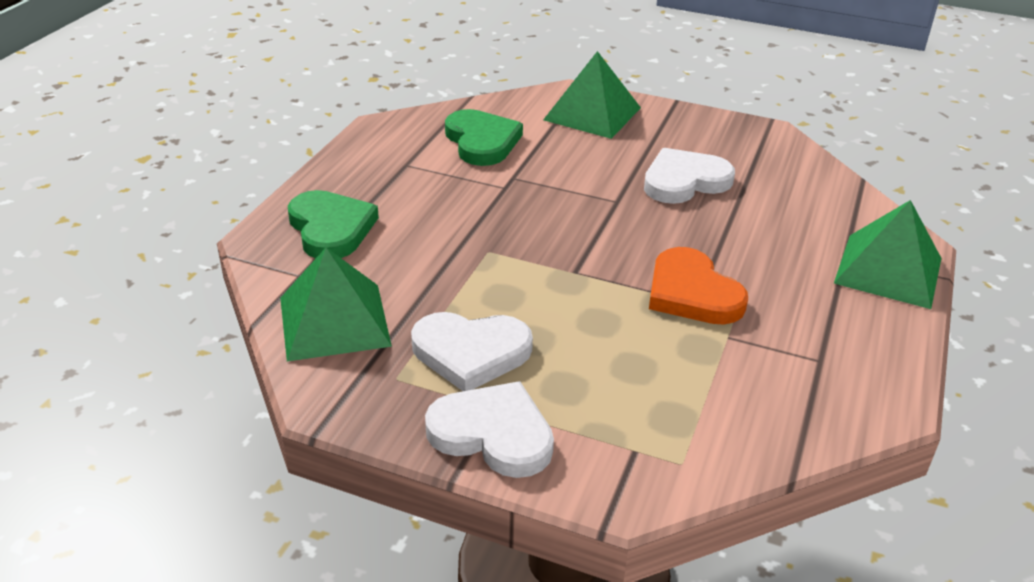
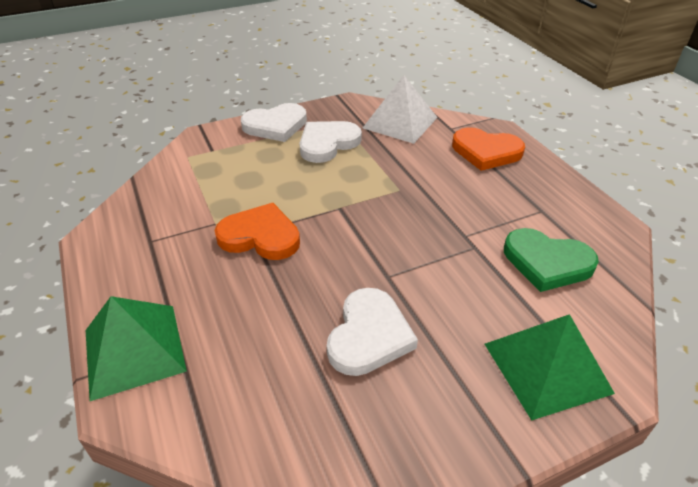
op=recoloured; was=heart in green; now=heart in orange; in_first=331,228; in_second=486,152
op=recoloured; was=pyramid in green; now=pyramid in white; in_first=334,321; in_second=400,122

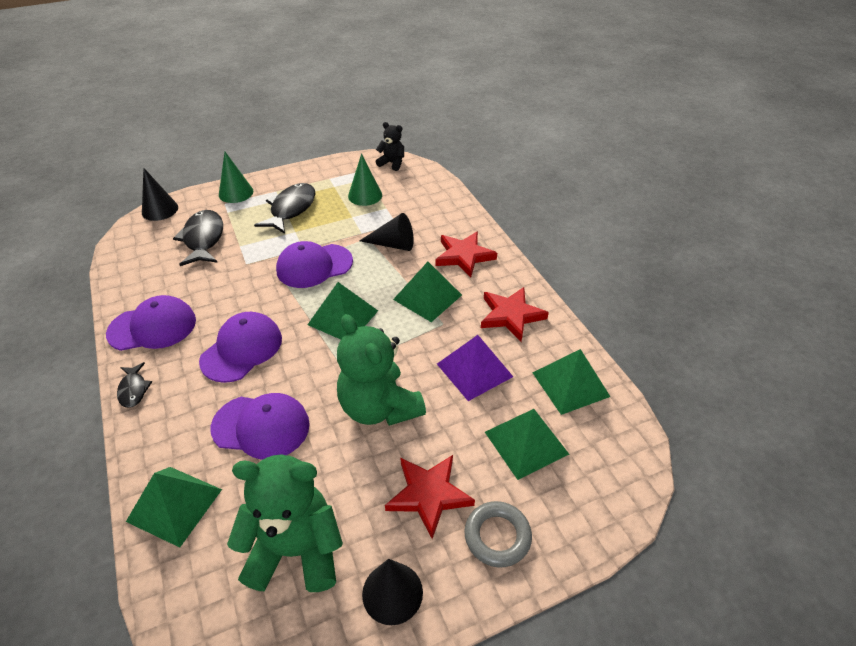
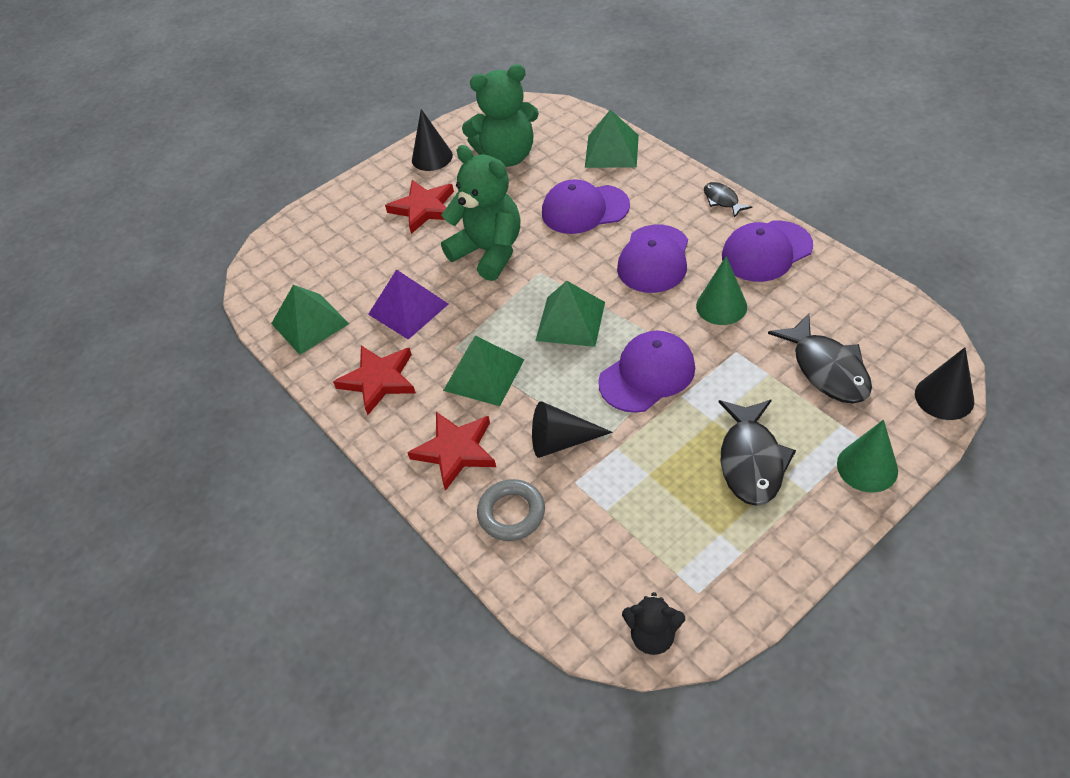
op=moved; was=cone in green; in_first=365,195; in_second=721,306
op=removed; was=pyramid in green; in_first=526,443
op=moved; was=ring in grey; in_first=497,536; in_second=511,513

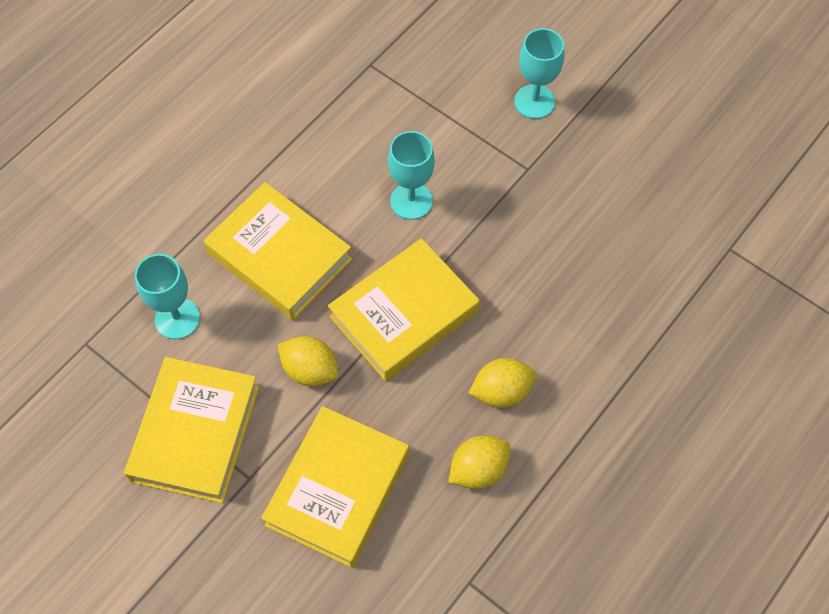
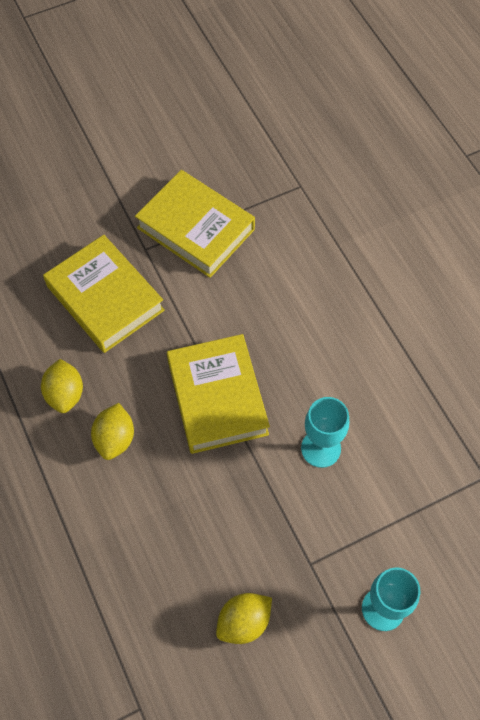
op=removed; was=book in yellow; in_first=279,256
op=removed; was=goblet in turquoise; in_first=177,319
op=moved; was=lemon in yellow; in_first=310,370; in_second=244,622

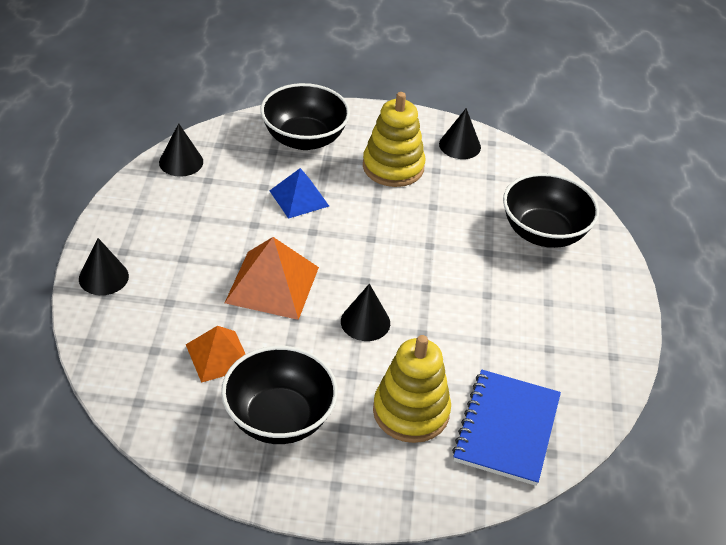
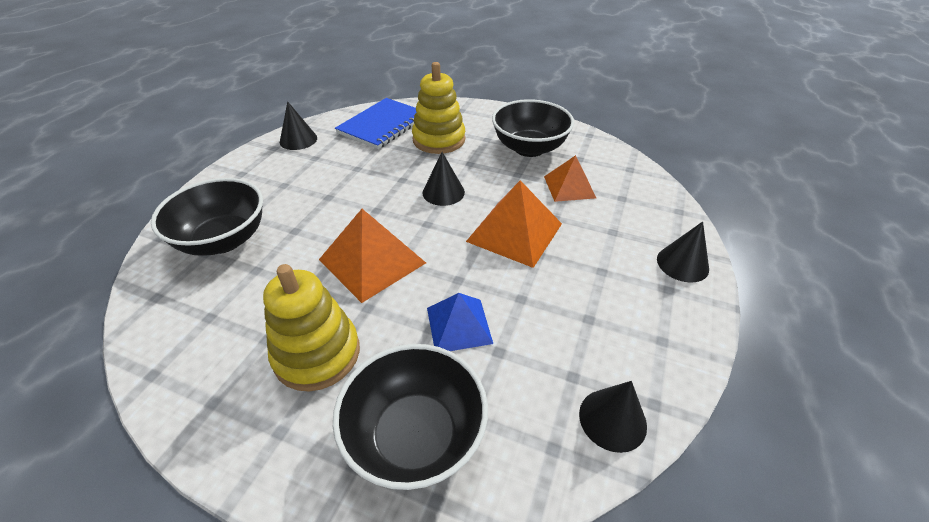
op=moved; was=cone in black; in_first=460,145; in_second=298,140
op=added; now=pyramid in orange; in_second=372,261

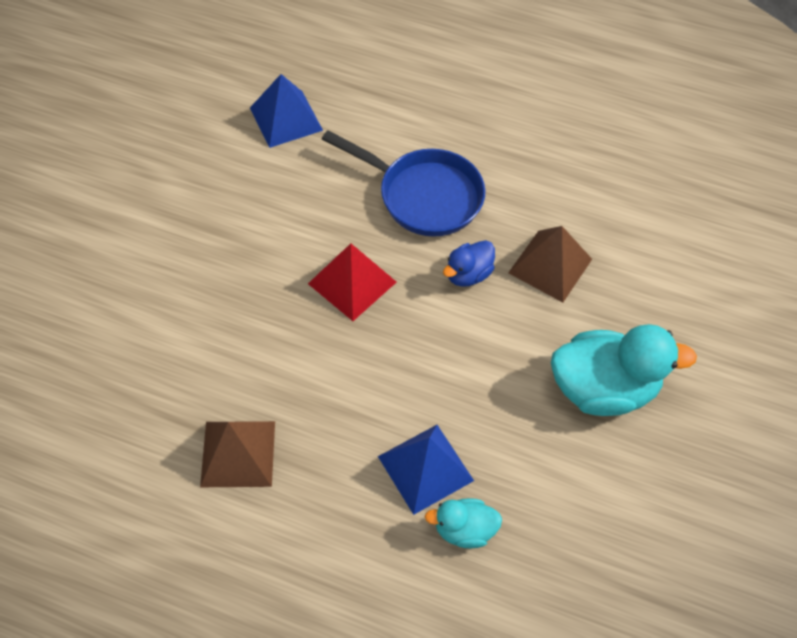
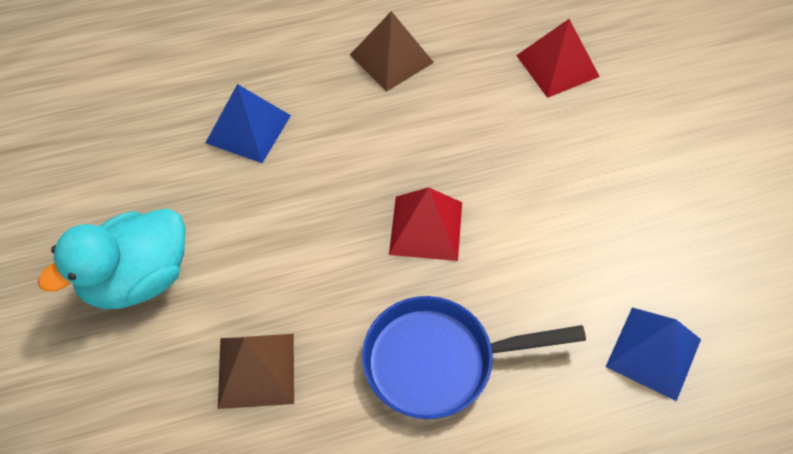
op=removed; was=duck in blue; in_first=468,274
op=removed; was=duck in turquoise; in_first=464,529
op=added; now=pyramid in red; in_second=557,65

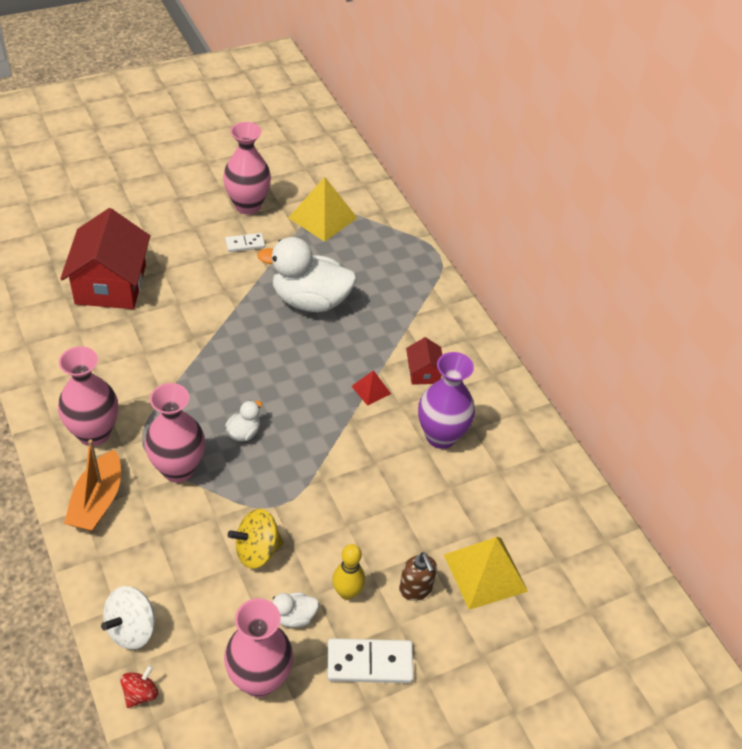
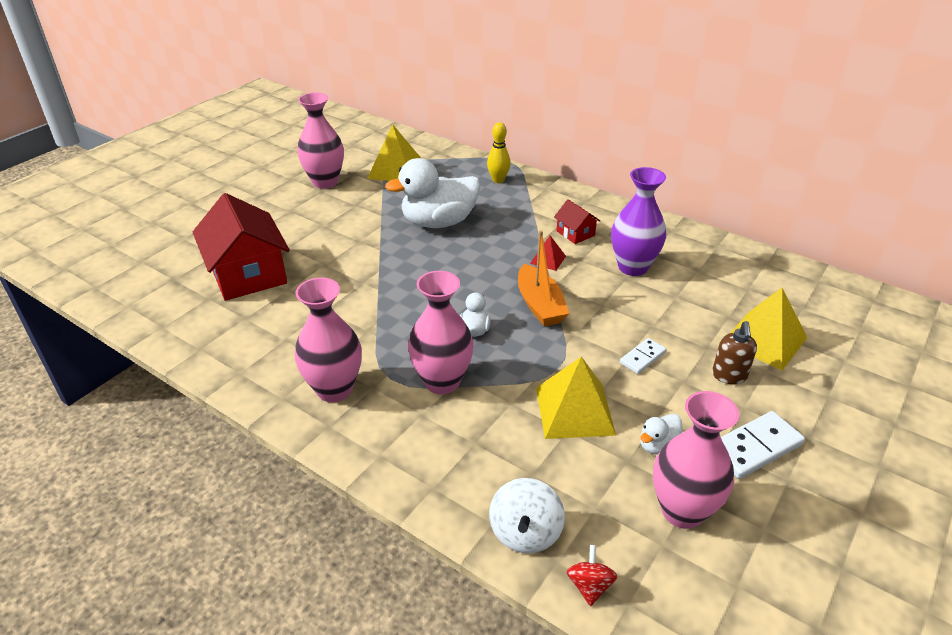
op=moved; was=domino in white; in_first=245,244; in_second=642,357
op=moved; was=boat in orange; in_first=97,501; in_second=540,305
op=replaced; was=spinning top in yellow; now=pyramid in yellow; in_first=257,551; in_second=574,411
op=moved; was=bowling pin in yellow; in_first=347,592; in_second=498,180
op=turned; was=soap dispenser in brown; in_first=415,589; in_second=729,376; clockwise=60

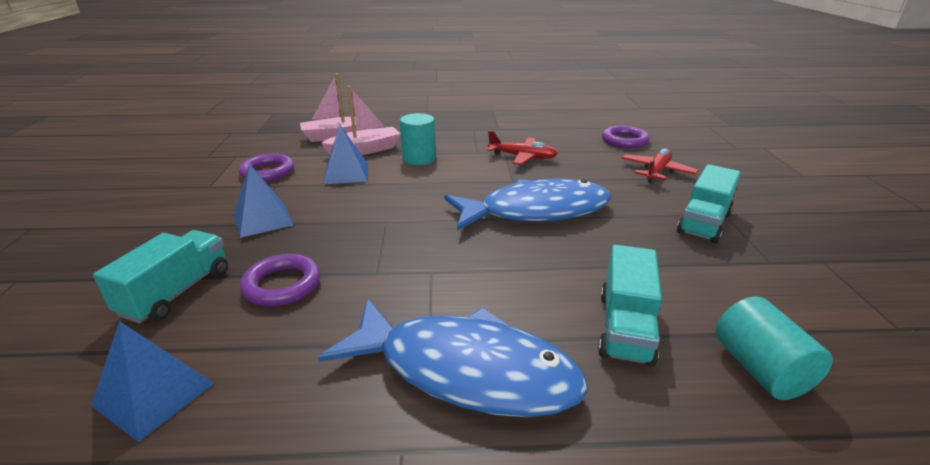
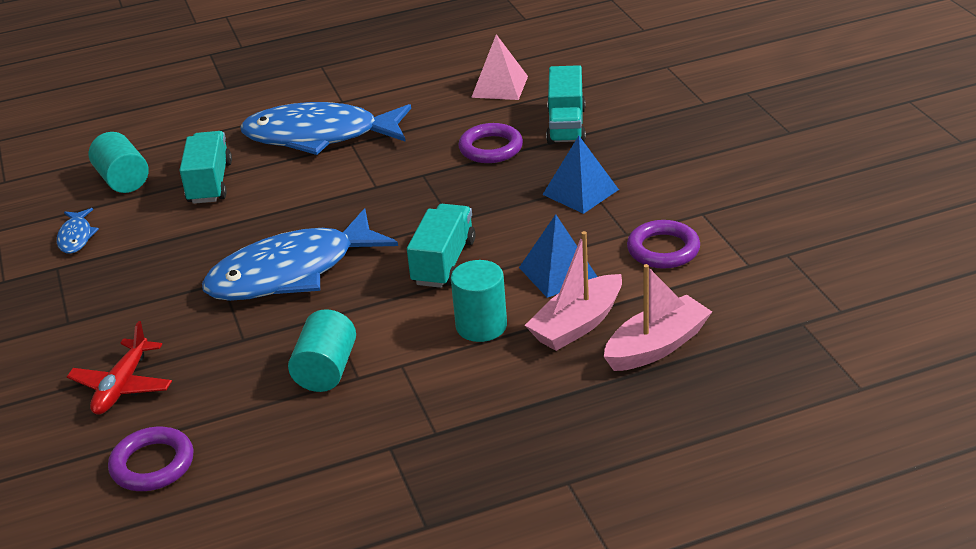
op=replaced; was=plane in red; now=cylinder in turquoise; in_first=522,157; in_second=326,370
op=moved; was=truck in turquoise; in_first=704,223; in_second=443,262
op=recoloured; was=pyramid in blue; now=pyramid in pink; in_first=154,394; in_second=500,86
op=added; now=fish in blue; in_second=76,237

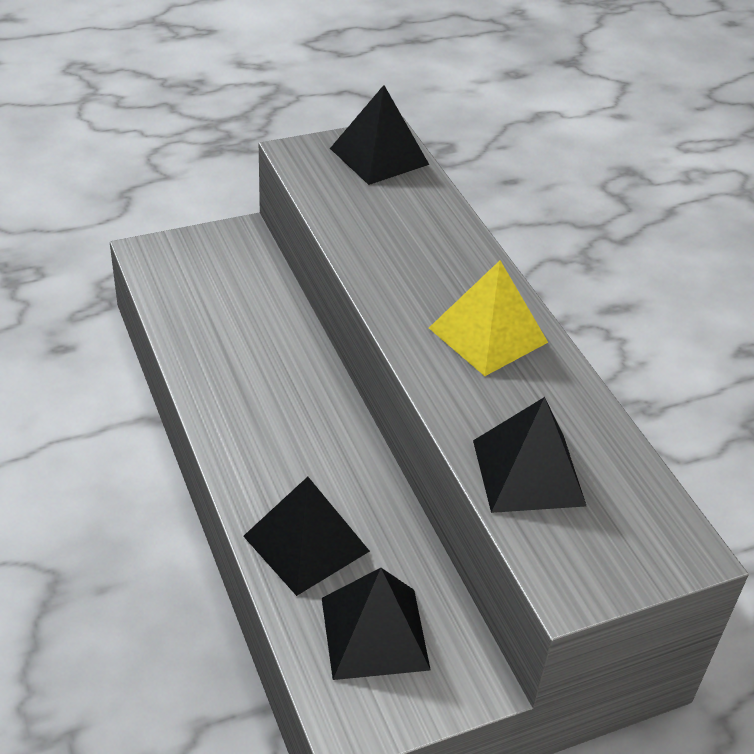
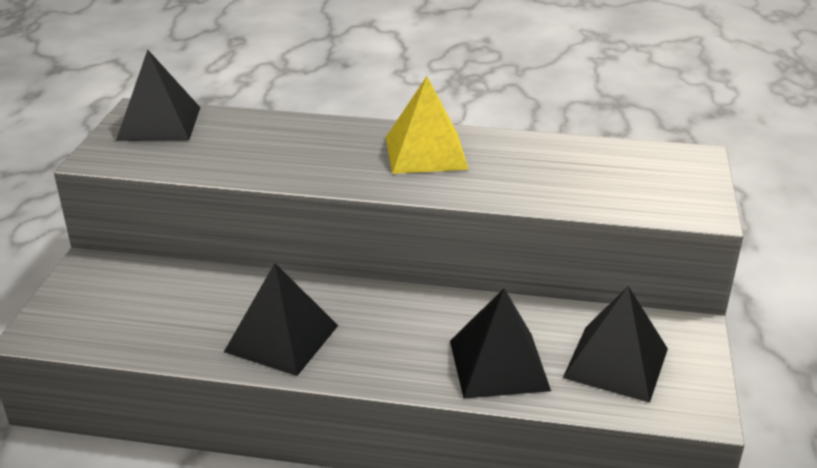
op=moved; was=pyramid in black; in_first=528,472; in_second=281,338

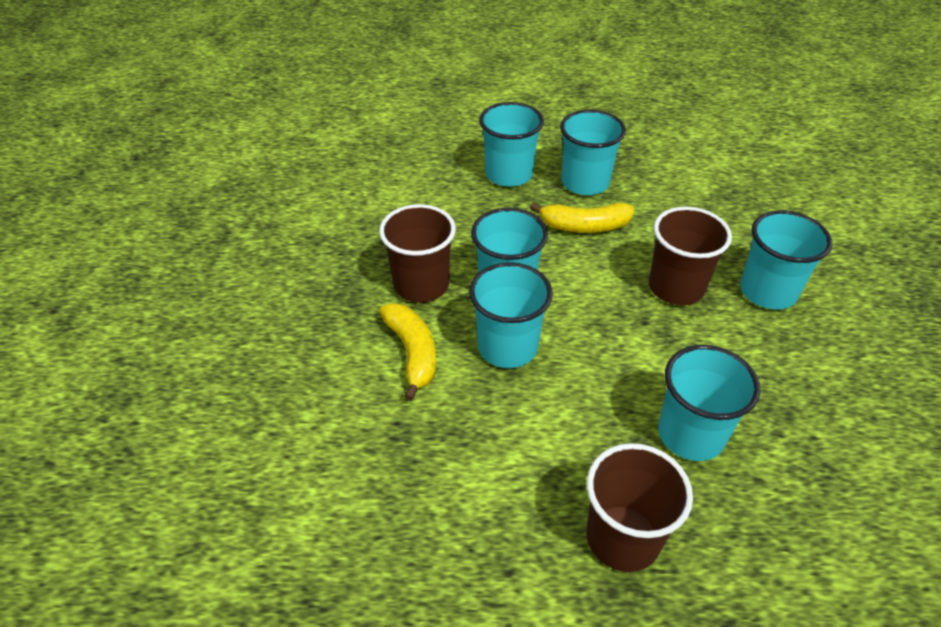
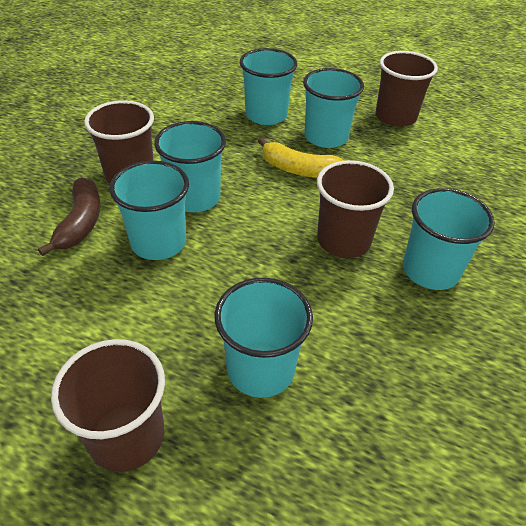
op=recoloured; was=banana in yellow; now=banana in brown; in_first=412,353; in_second=81,223
op=added; now=cup in brown; in_second=395,117

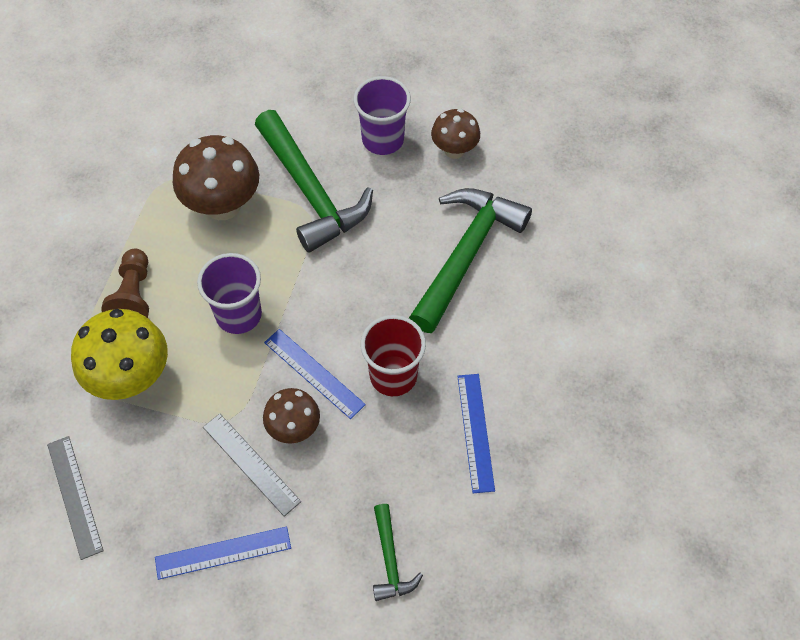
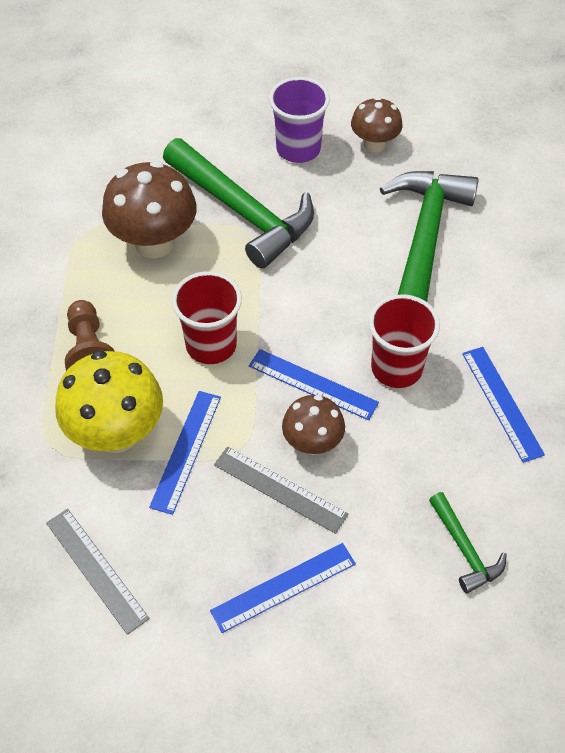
op=recoloured; was=cup in purple; now=cup in red; in_first=239,315; in_second=211,345
op=added; now=ruler in blue; in_second=186,451

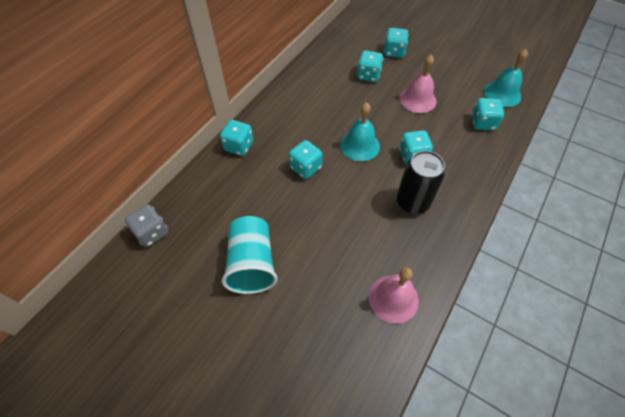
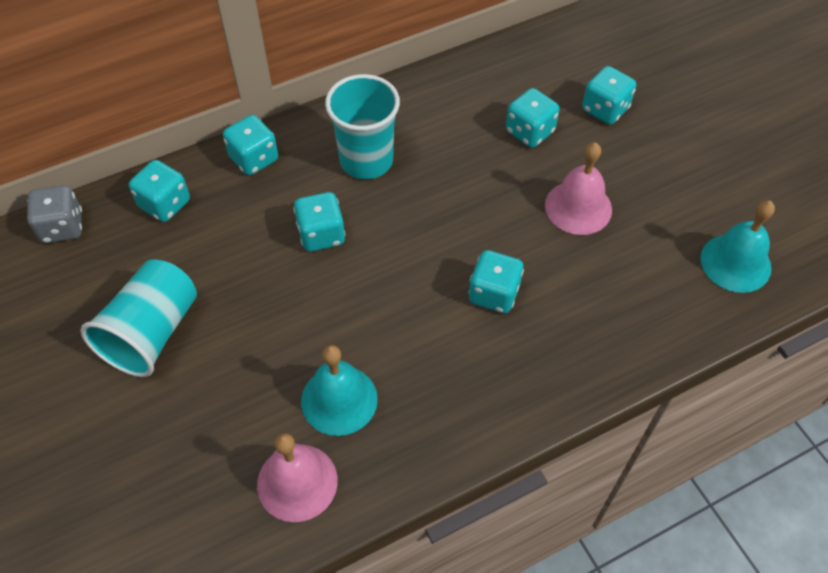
op=moved; was=dice in turquoise; in_first=482,123; in_second=165,204
op=moved; was=bell in turquoise; in_first=360,145; in_second=339,400
op=removed; was=can in black; in_first=412,202
op=added; now=cup in turquoise; in_second=366,160

